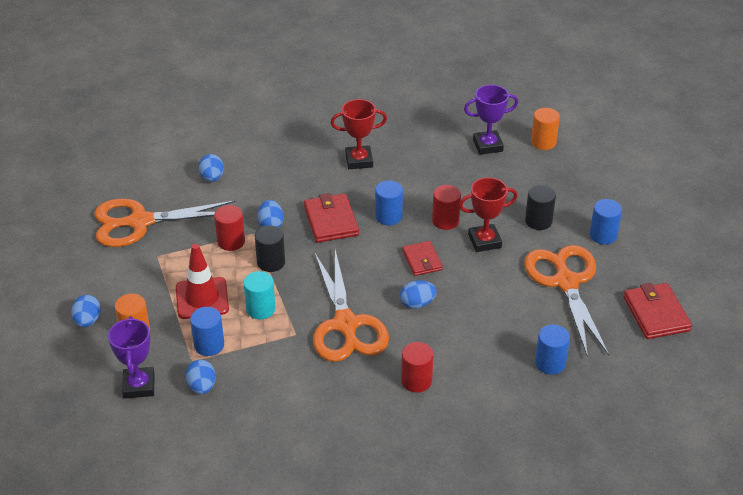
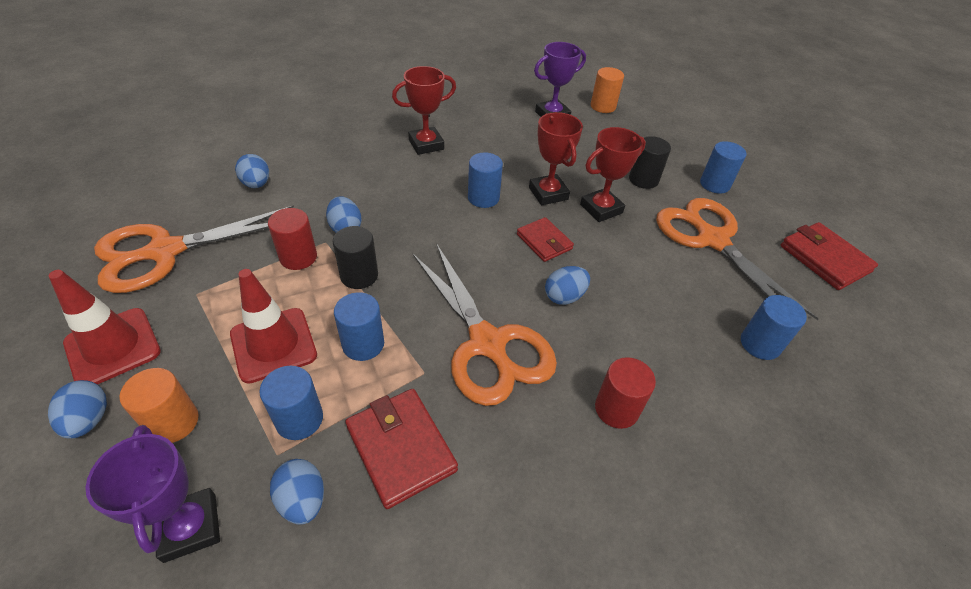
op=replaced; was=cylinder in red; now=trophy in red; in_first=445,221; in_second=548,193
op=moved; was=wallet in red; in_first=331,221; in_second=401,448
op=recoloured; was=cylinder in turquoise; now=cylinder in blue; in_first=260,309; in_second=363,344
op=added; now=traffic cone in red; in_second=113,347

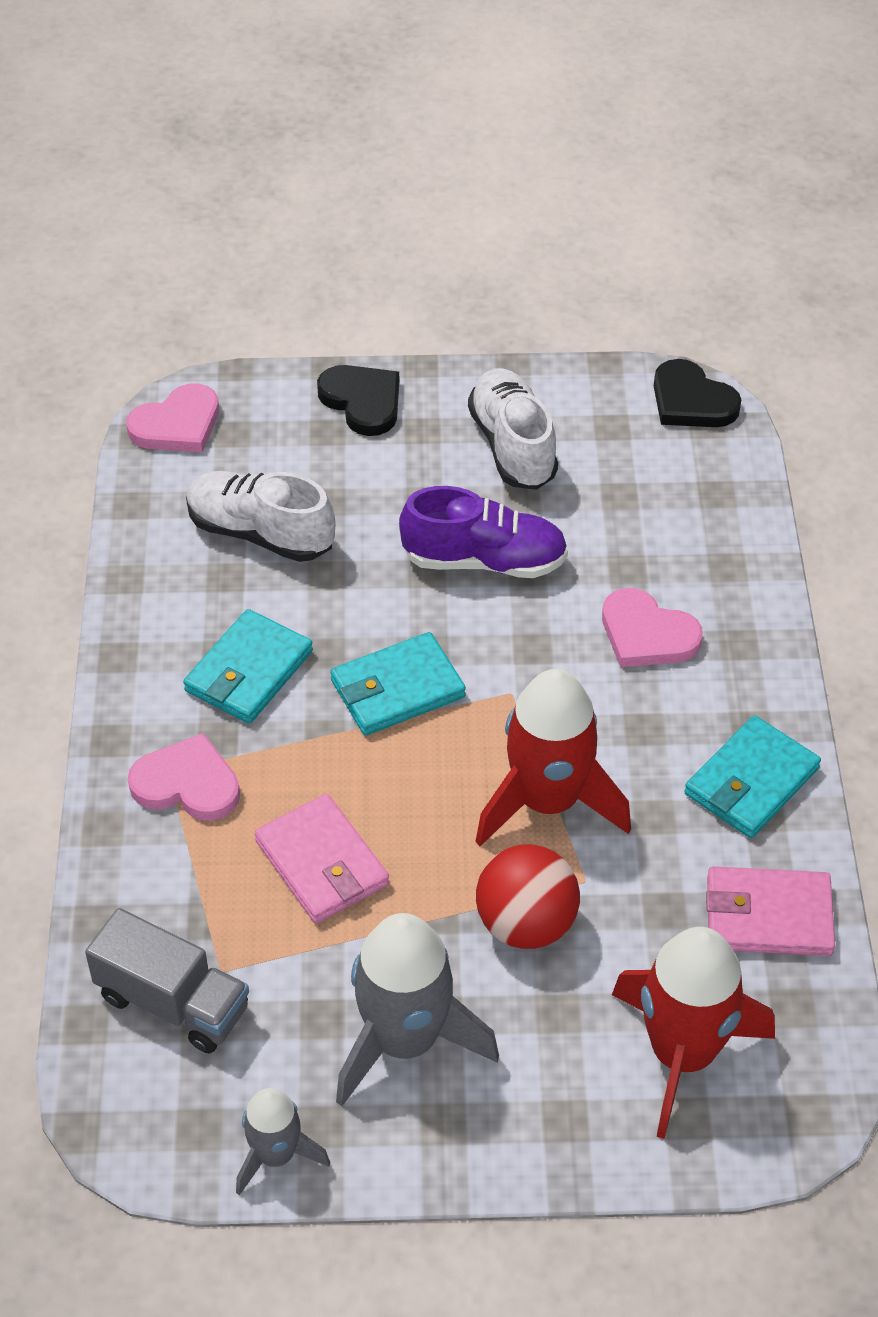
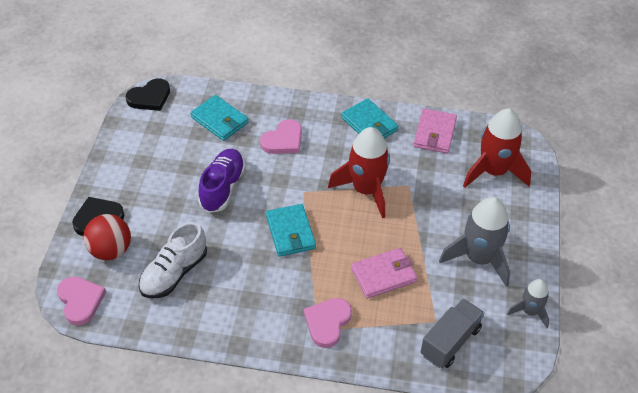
op=removed; was=shoe in white; in_first=512,446
op=moved; was=wallet in turquoise; in_first=248,671; in_second=219,120
op=moved; was=ball in red; in_first=526,924; in_second=110,250

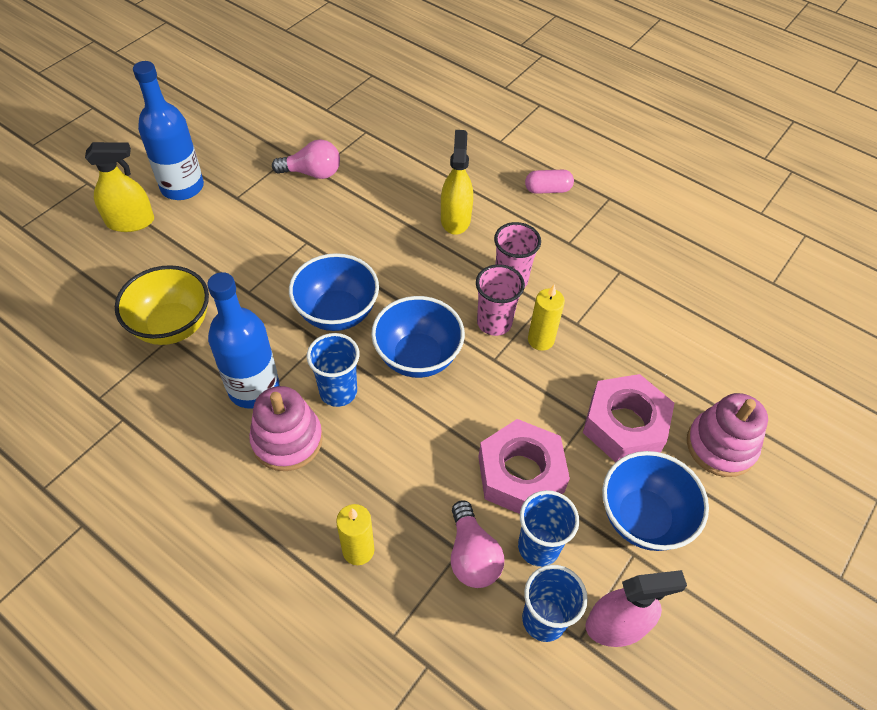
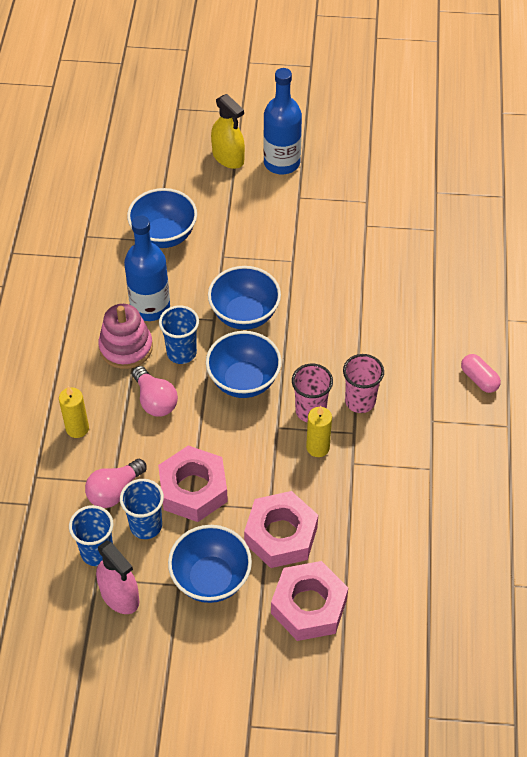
op=removed; was=spray bottle in yellow; in_first=455,219
op=moved; was=light bulb in pink; in_first=312,173; in_second=155,400
op=recoloured; was=bowl in yellow; now=bowl in blue; in_first=172,326; in_second=164,235
op=replaced; was=stacking toy in pink; now=nut in pink; in_first=720,446; in_second=309,606

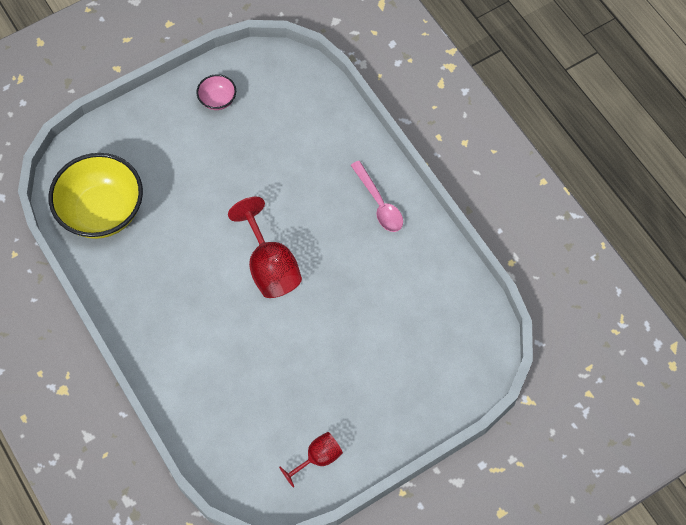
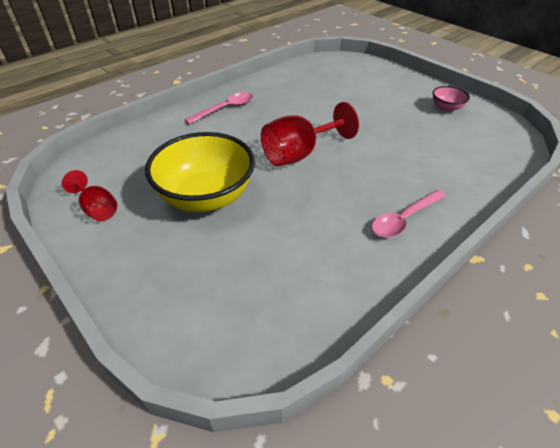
op=moved; was=bowl in yellow; in_first=102,211; in_second=206,197
op=added; now=spoon in pink; in_second=225,109

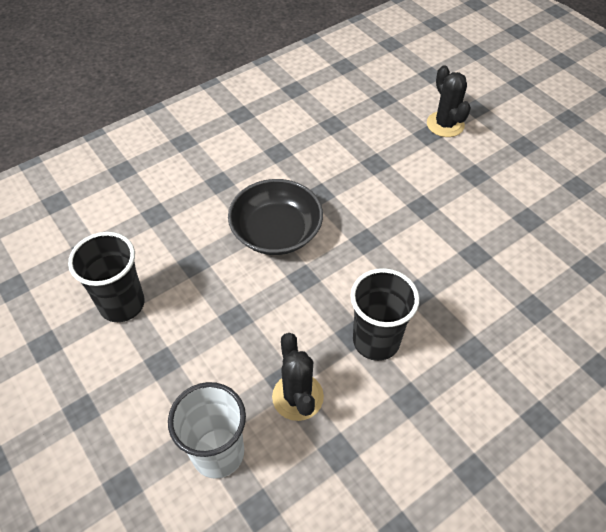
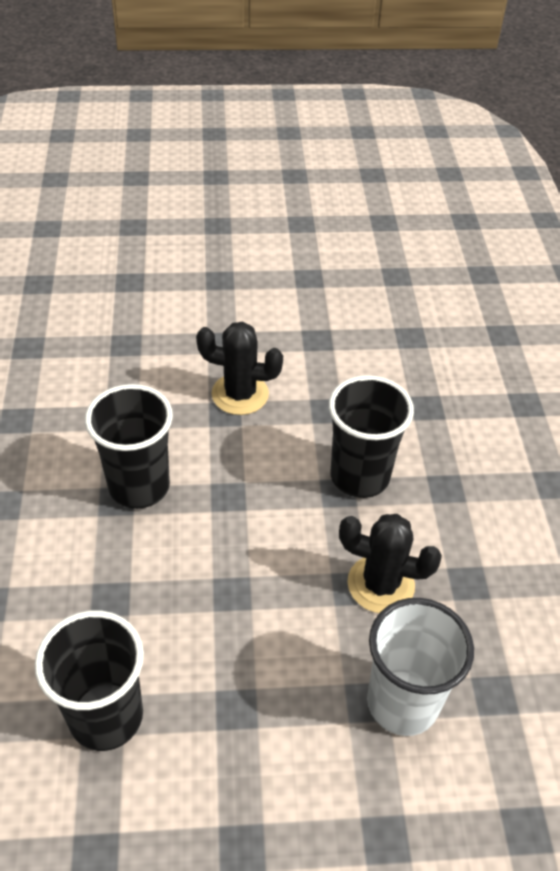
op=moved; was=cactus in black; in_first=445,124; in_second=240,394
op=replaced; was=bowl in black; now=cup in black; in_first=276,231; in_second=139,486

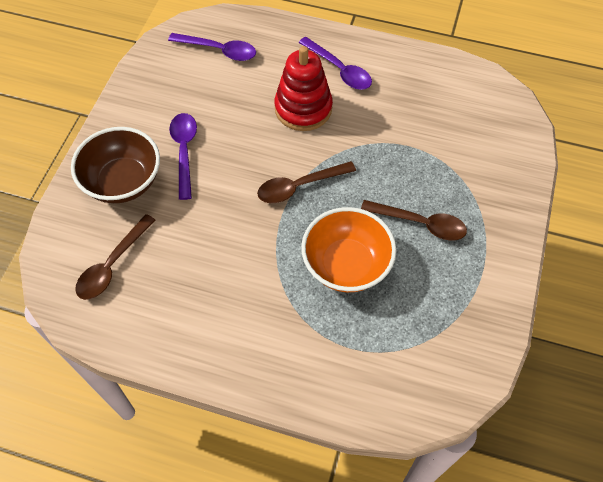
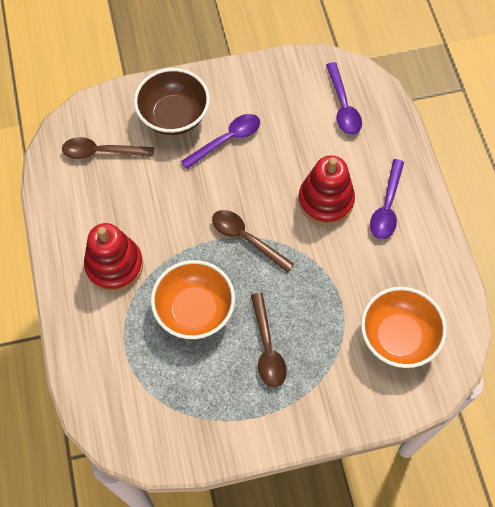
op=added; now=stacking toy in red; in_second=114,265
op=added; now=bowl in orange; in_second=398,337

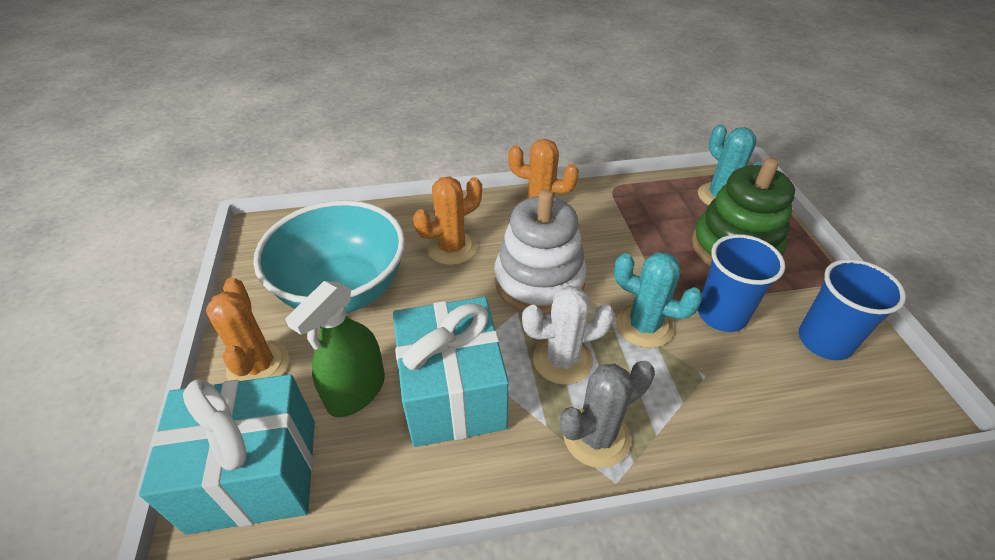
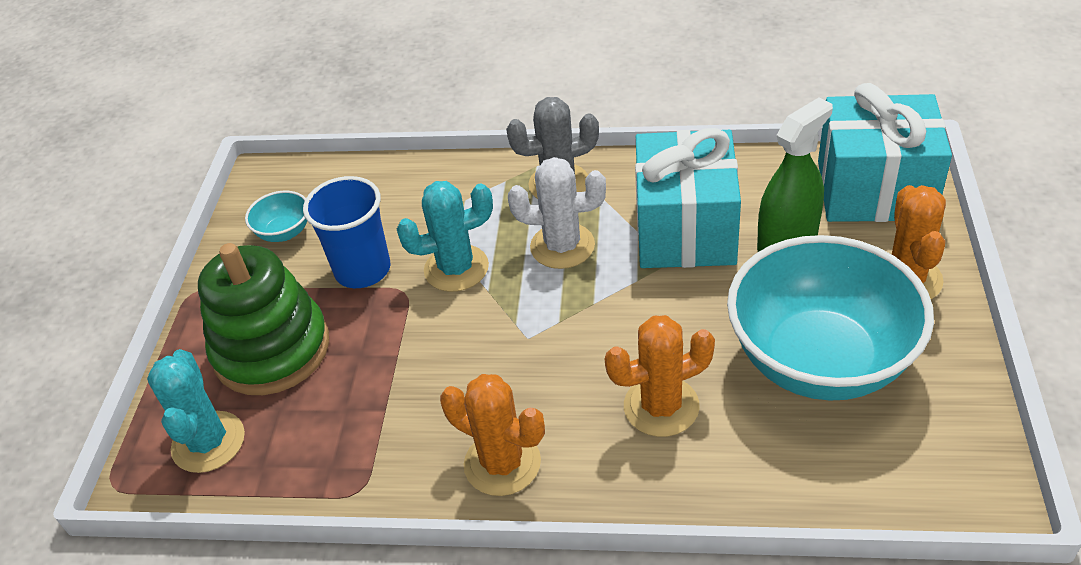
op=removed; was=stacking toy in white; in_first=539,281
op=turned; was=cactus in turquoise; in_first=644,326; in_second=456,268; clockwise=-60
op=replaced; was=cup in blue; now=bowl in turquoise; in_first=824,341; in_second=284,232

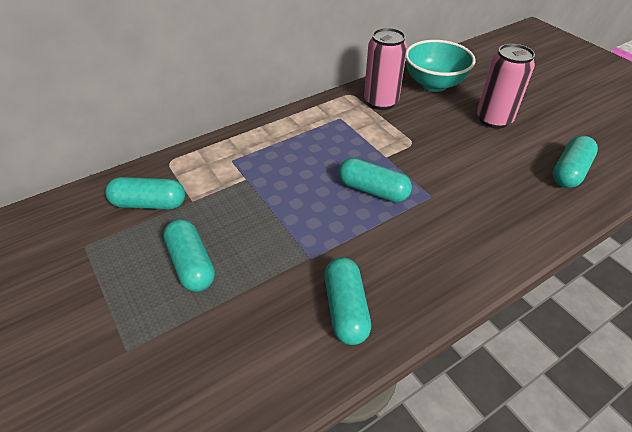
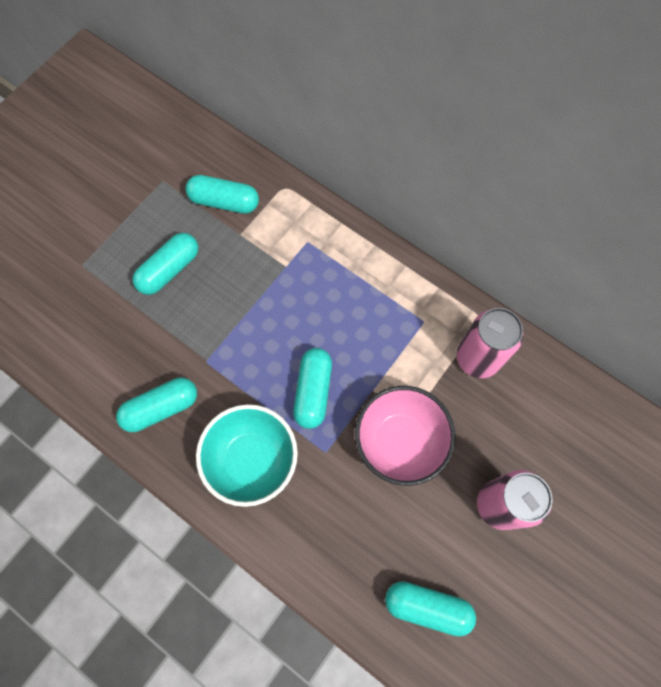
op=moved; was=bowl in turquoise; in_first=434,84; in_second=252,460
op=turned; was=capsule in turquoise; in_first=149,204; in_second=224,201; clockwise=-60
op=added; now=bowl in pink; in_second=400,441

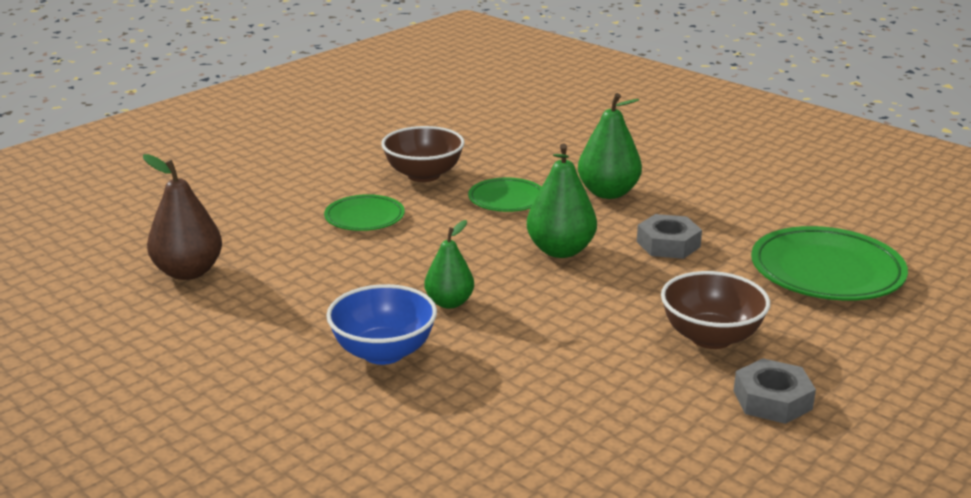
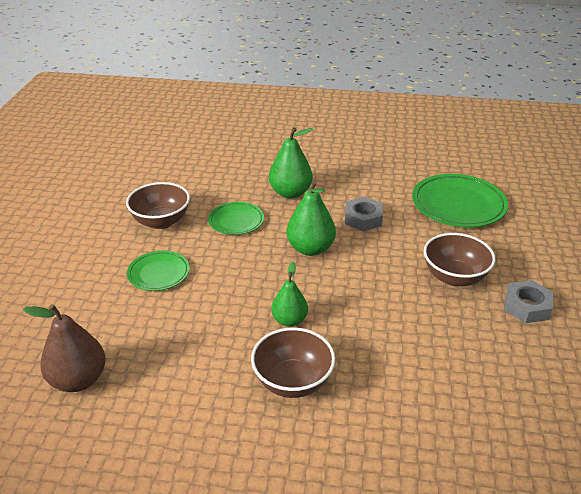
op=recoloured; was=bowl in blue; now=bowl in brown; in_first=383,352; in_second=293,381

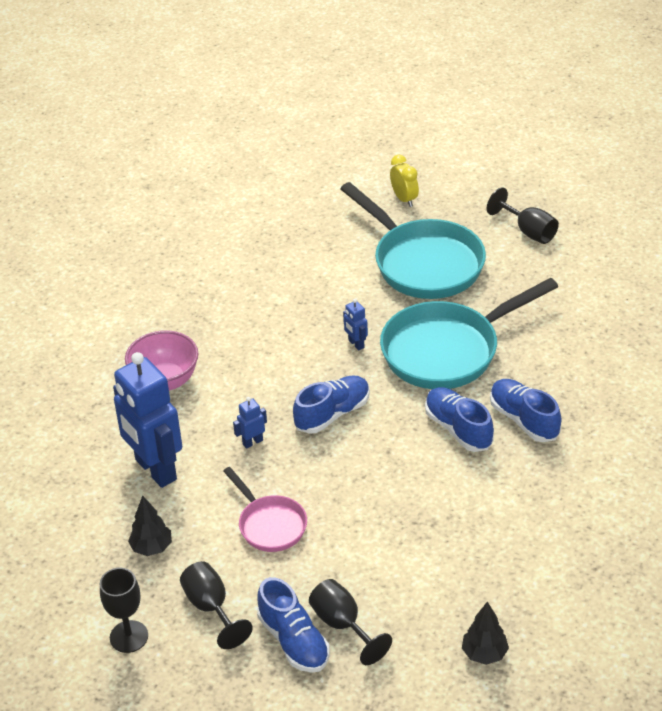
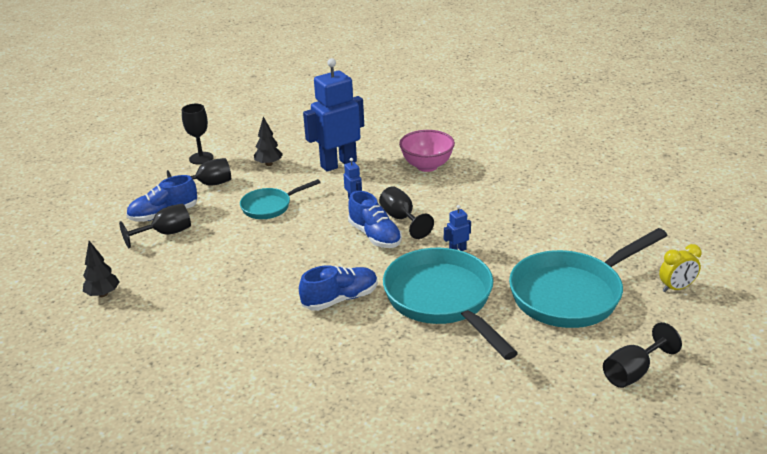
op=removed; was=shoe in blue; in_first=524,420
op=recoloured; was=pan in pink; now=pan in turquoise; in_first=270,524; in_second=270,206
op=added; now=goblet in black; in_second=401,219

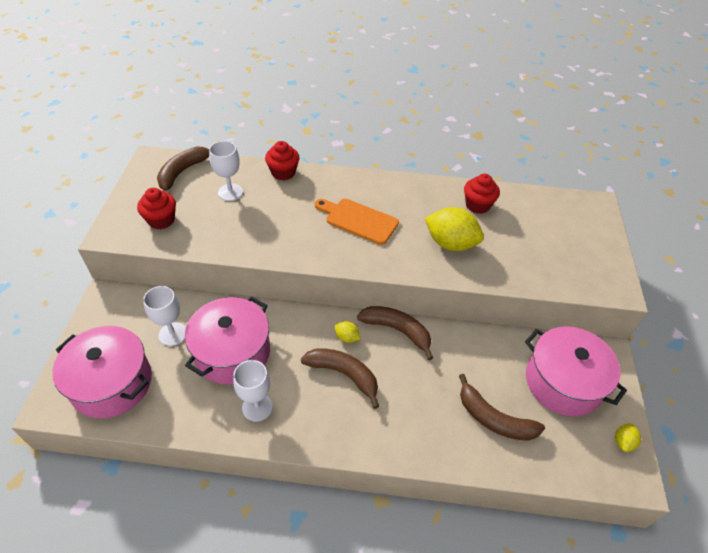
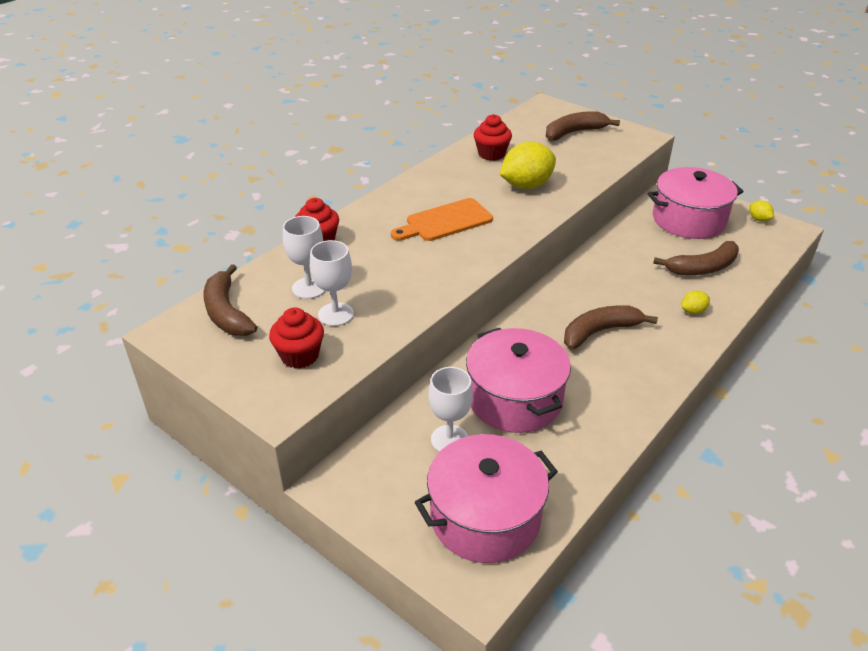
op=moved; was=banana in brown; in_first=397,331; in_second=574,132
op=moved; was=lemon in yellow; in_first=347,337; in_second=693,311
op=moved; was=goblet in white; in_first=257,407; in_second=335,314

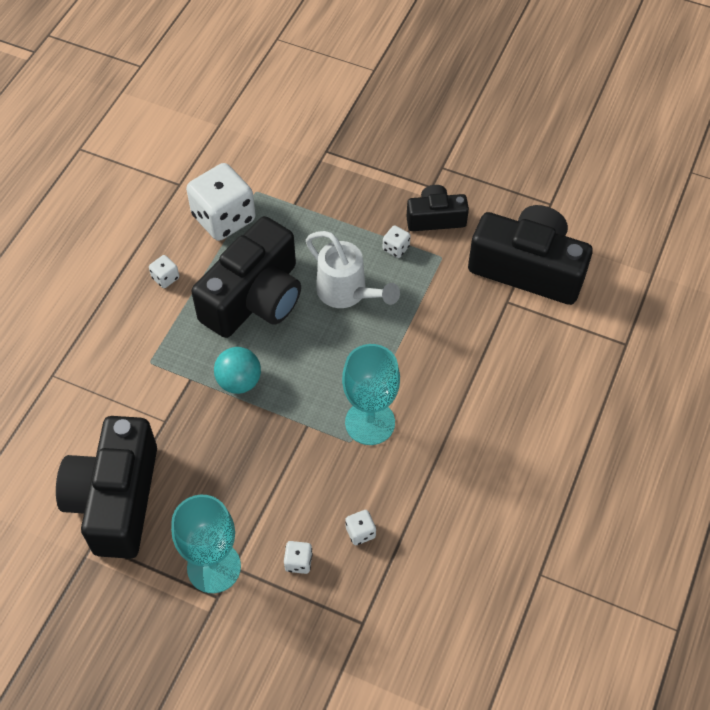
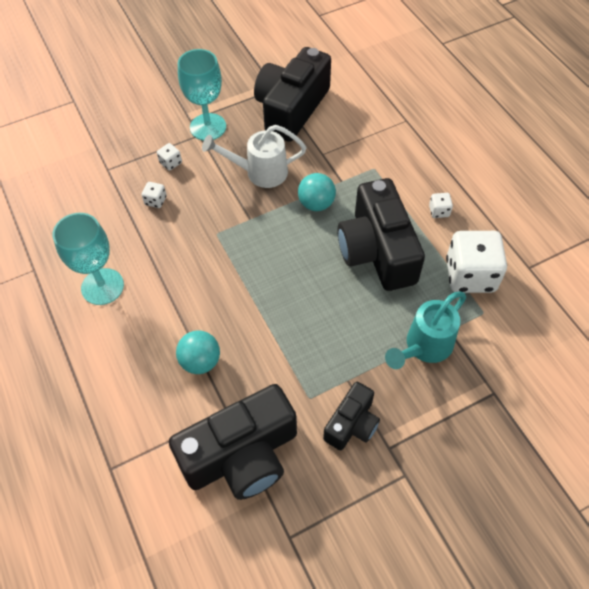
op=removed; was=dice in white; in_first=396,248
op=moved; was=watering can in white; in_first=347,293; in_second=260,172
op=moved; was=goblet in turquoise; in_first=370,422; in_second=102,286
op=turned; was=camera in black; in_first=116,499; in_second=291,108; clockwise=-105
op=added; now=watering can in turquoise; in_second=424,347
op=added; now=ball in turquoise; in_second=200,361

